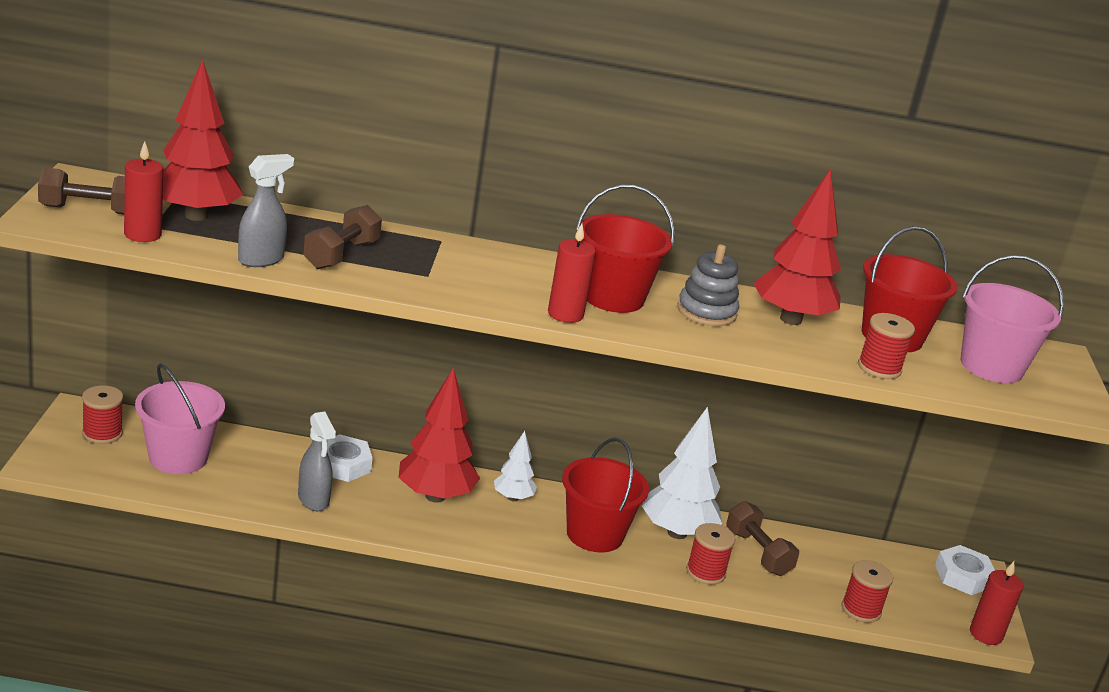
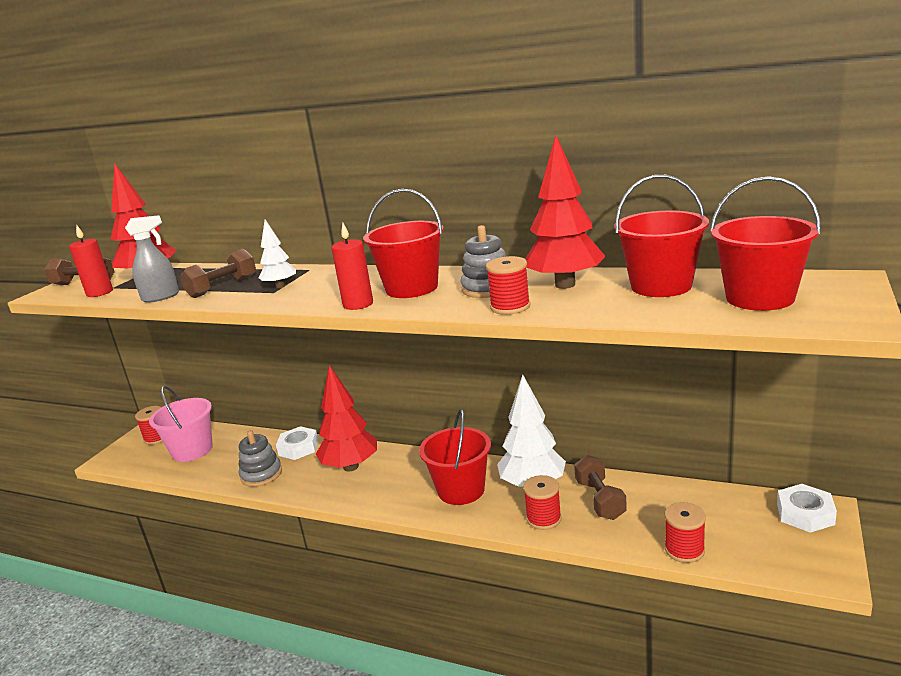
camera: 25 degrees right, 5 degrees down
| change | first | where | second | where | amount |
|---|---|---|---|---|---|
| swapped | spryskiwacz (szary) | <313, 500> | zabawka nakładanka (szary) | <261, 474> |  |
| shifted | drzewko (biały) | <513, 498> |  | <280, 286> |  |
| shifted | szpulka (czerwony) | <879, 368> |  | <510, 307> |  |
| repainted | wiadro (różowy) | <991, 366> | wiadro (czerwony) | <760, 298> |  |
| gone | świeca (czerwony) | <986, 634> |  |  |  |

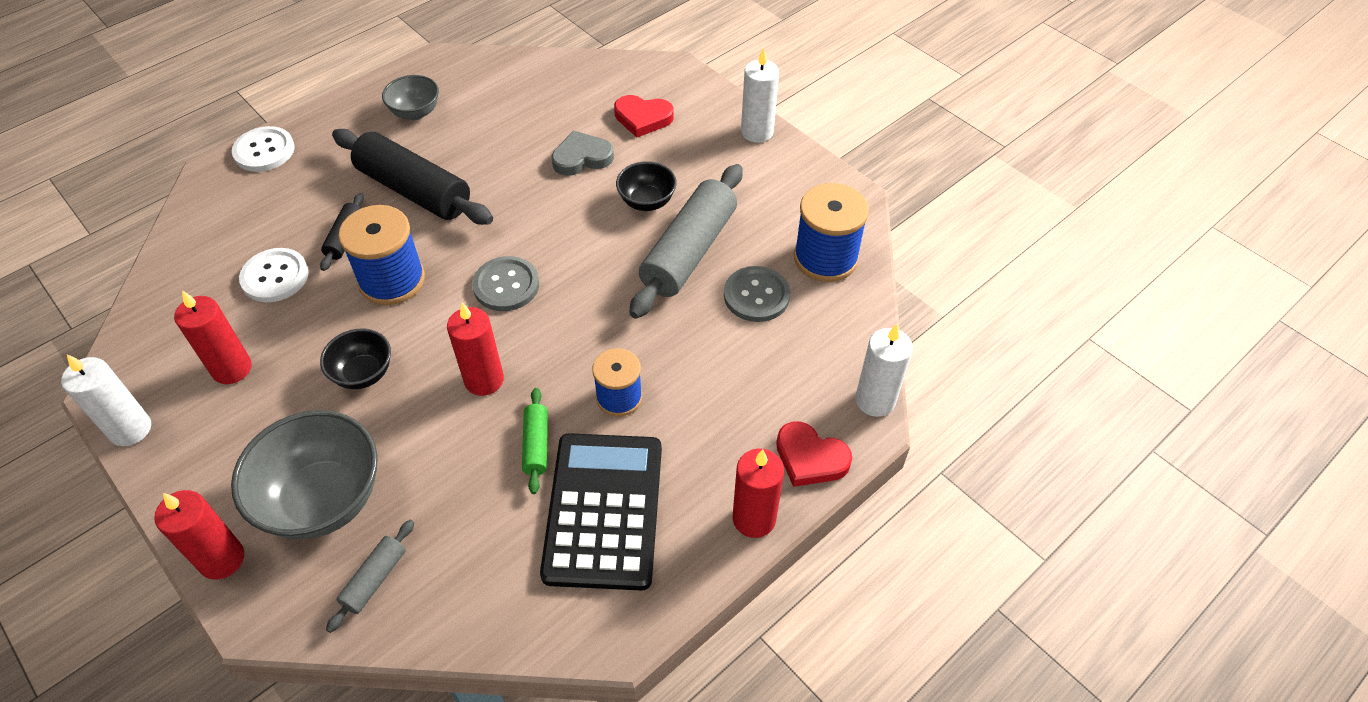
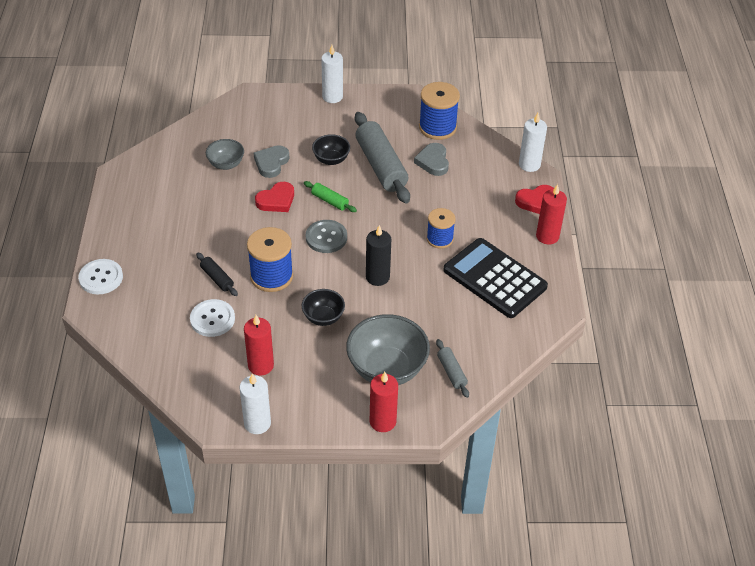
camera: 50 degrees left, 5 degrees down
| change | first | where | second | where | amount |
|---|---|---|---|---|---|
| shifted | miska (szary) | <415, 112> |  | <226, 164> |  |
| shifted | serce (czerwony) | <643, 118> |  | <276, 200> |  |
| shifted | wałek do ciasta (zielony) | <536, 445> |  | <330, 201> |  |
| repainted | świeca (czerwony) | <484, 380> | świeca (czarny) | <377, 277> |  |
| swapped | guzik (szary) | <756, 295> | serce (szary) | <433, 162> |  |
| gone | wałek do ciasta (czarny) | <414, 190> |  |  |  |

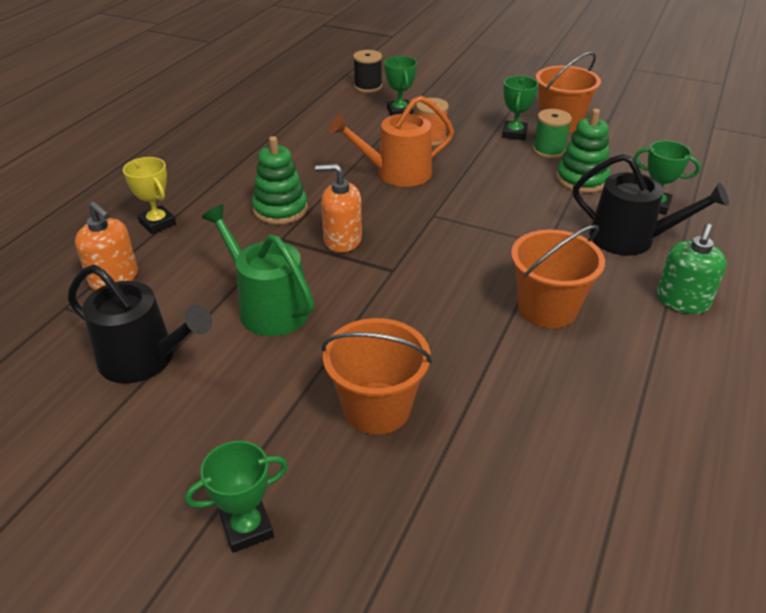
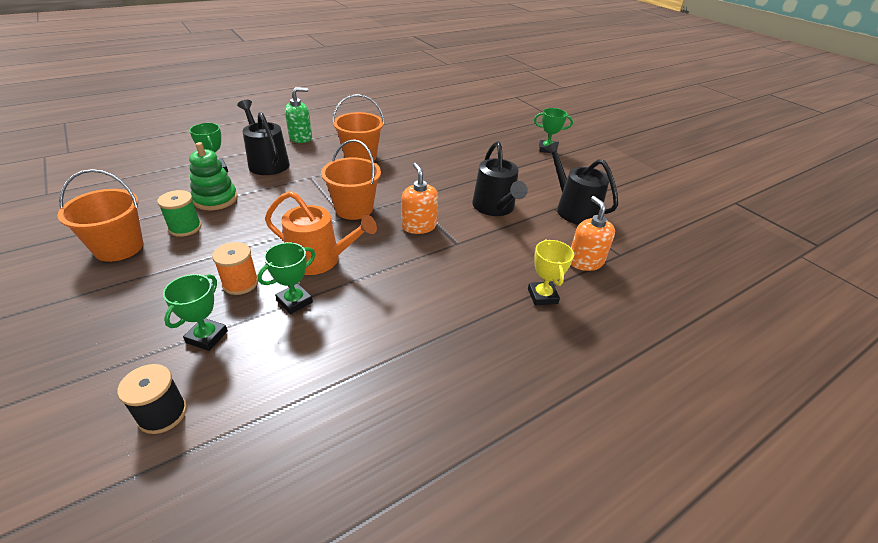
camera: 150 degrees left, 0 degrees up
| change | first | where | second | where | amount |
|---|---|---|---|---|---|
| shifted | puchar (zielony) | <514, 134> |  | <294, 301> |  |
| shifted | wiadro (pomarańczowy) | <377, 408> |  | <354, 209> |  |
| rotated | dozownik mydła (pomarańczowy) | <342, 240> |  | <419, 226> | 150 degrees counterclockwise |
| repainted | konewka (zielony) | <268, 307> | konewka (czarny) | <495, 207> |  |
| gone | zabawka nakładanka (zielony) | <280, 209> |  |  |  |

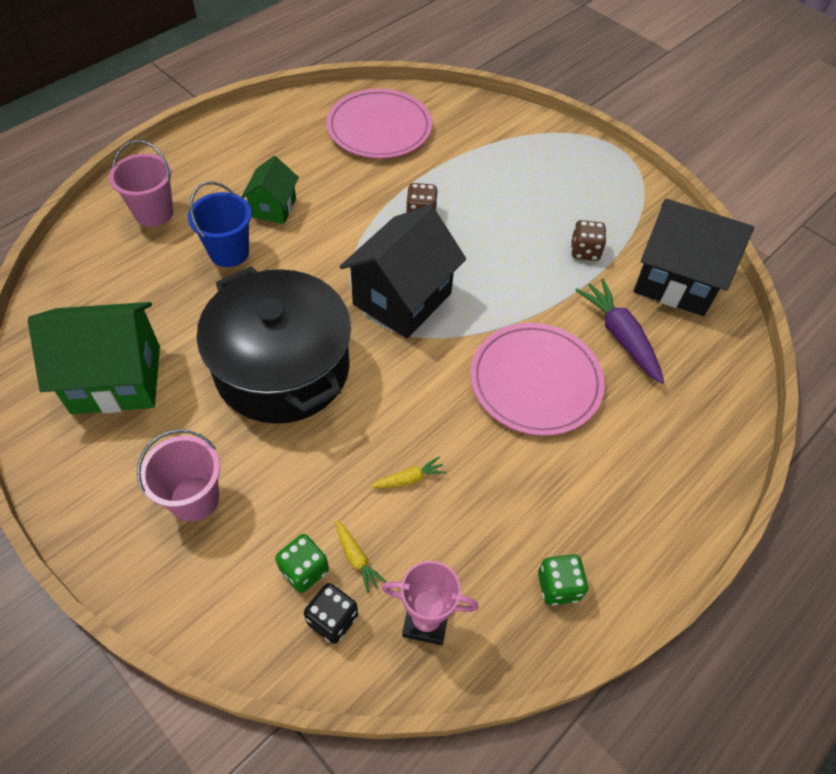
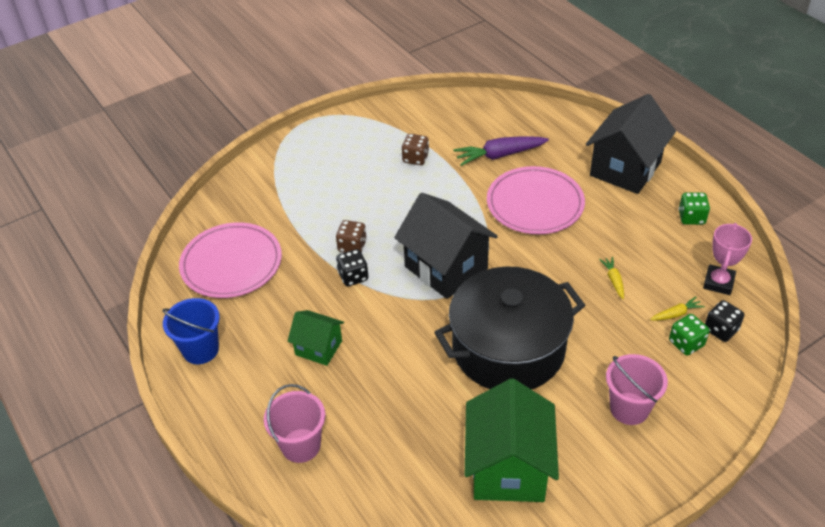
camera: 75 degrees left, 10 degrees down
| change | first | where | second | where | amount |
|---|---|---|---|---|---|
| shifted | wiadro (niebieski) | <229, 252> |  | <200, 350> |  |
| new |  |  | kostka do gry (czarny) | <353, 276> |  |
| shifted | domek (czarny) | <675, 281> |  | <625, 169> |  |

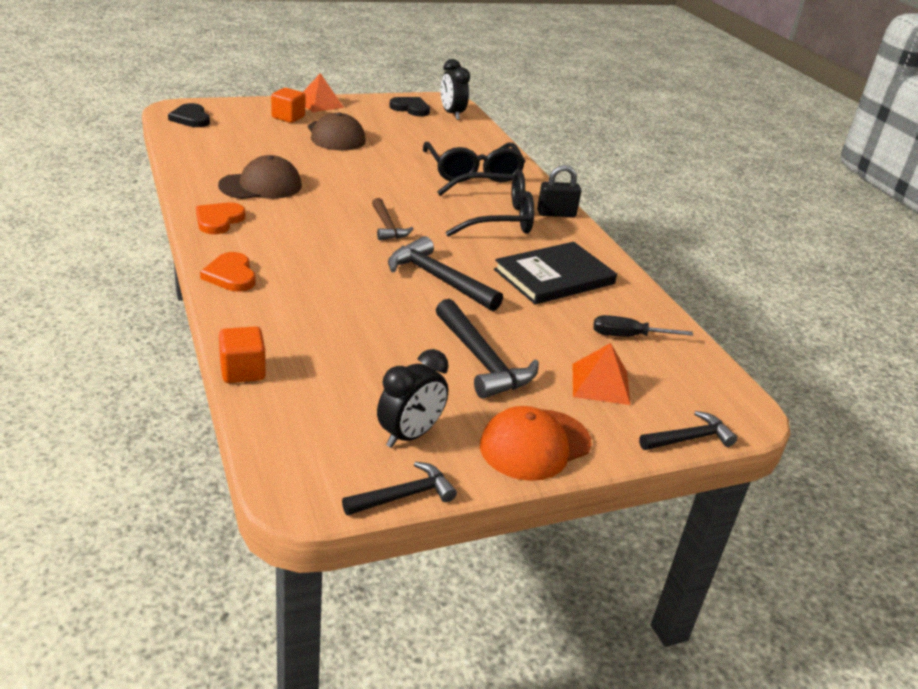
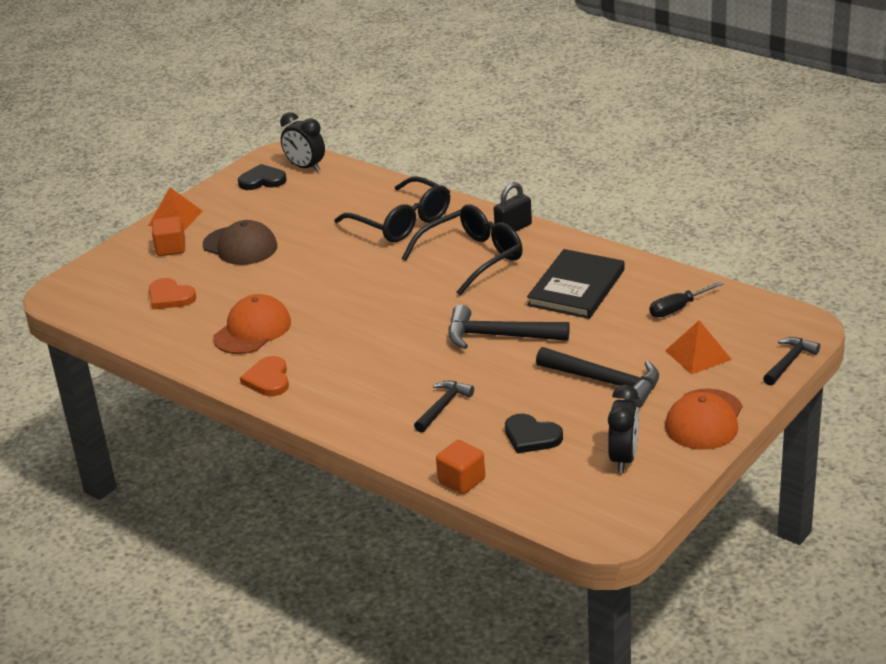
camera: 25 degrees left, 0 degrees up
| change | first | where | second | where | amount |
|---|---|---|---|---|---|
| shifted | serce (pomarańczowy) | <231, 275> |  | <170, 297> |  |
| repainted | czapka (brązowy) | <261, 185> | czapka (pomarańczowy) | <252, 330> |  |
| shifted | młotek (czarny) | <404, 495> |  | <443, 406> |  |
| shifted | serce (czarny) | <191, 118> |  | <531, 436> |  |
| gone | młotek (brązowy) | <387, 226> |  |  |  |

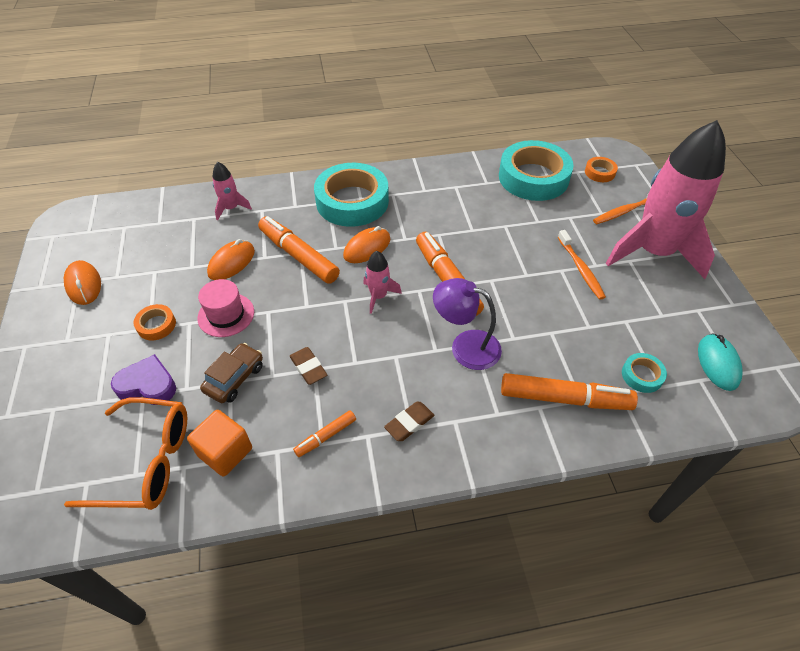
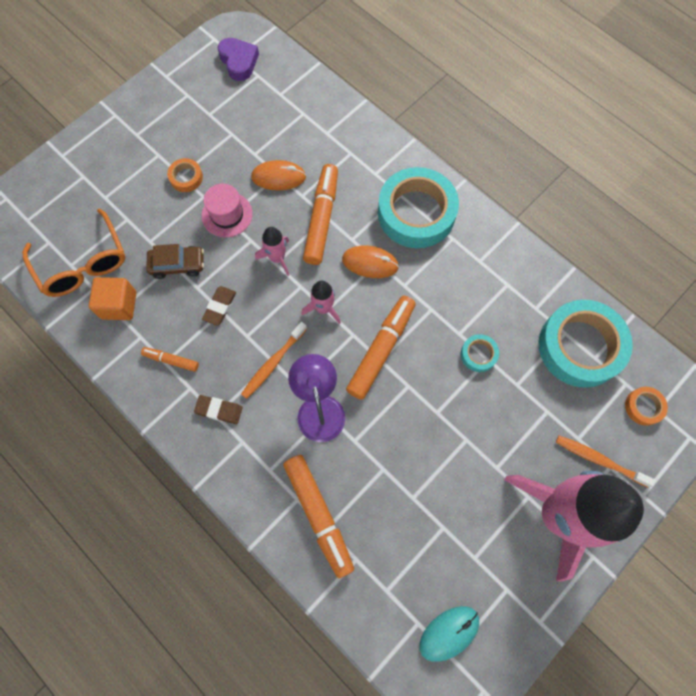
camera: 55 degrees right, 20 degrees up
| change | first | where | second | where | amount |
|---|---|---|---|---|---|
| shifted | serce (fioletowy) | <148, 385> |  | <239, 62> |  |
| shifted | szczoteczka do zębów (pomarańczowy) | <580, 269> |  | <273, 363> |  |
| shifted | rakieta (różowy) | <231, 208> |  | <277, 258> |  |
| shifted | taśma klejąca (turkusowy) | <642, 375> |  | <478, 354> |  |
| gone | myszka (pomarańczowy) | <84, 284> |  |  |  |

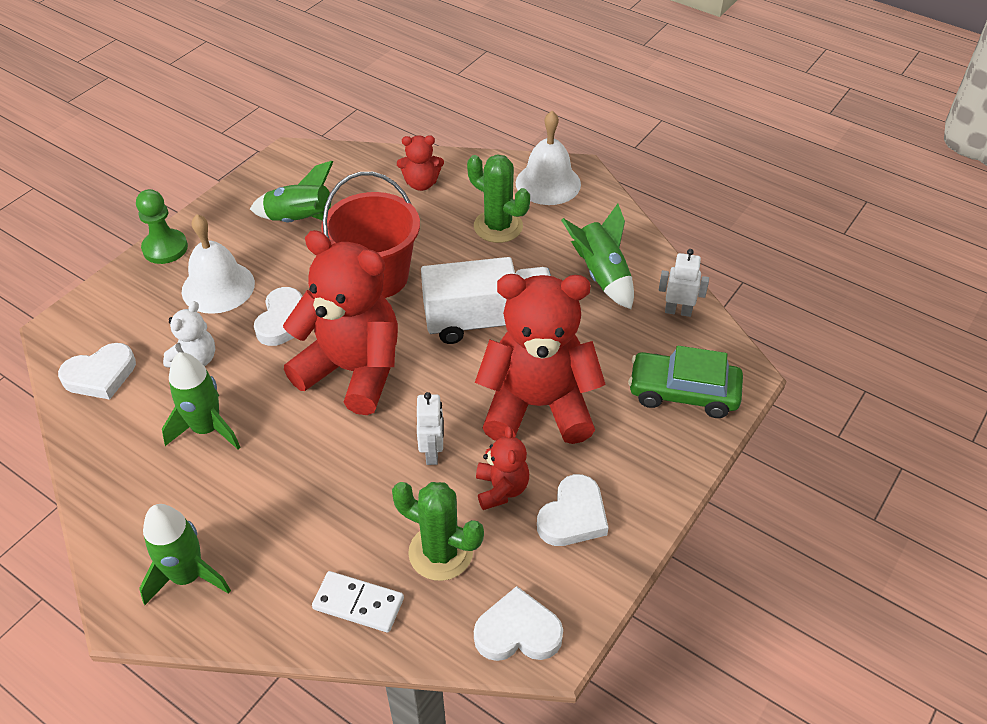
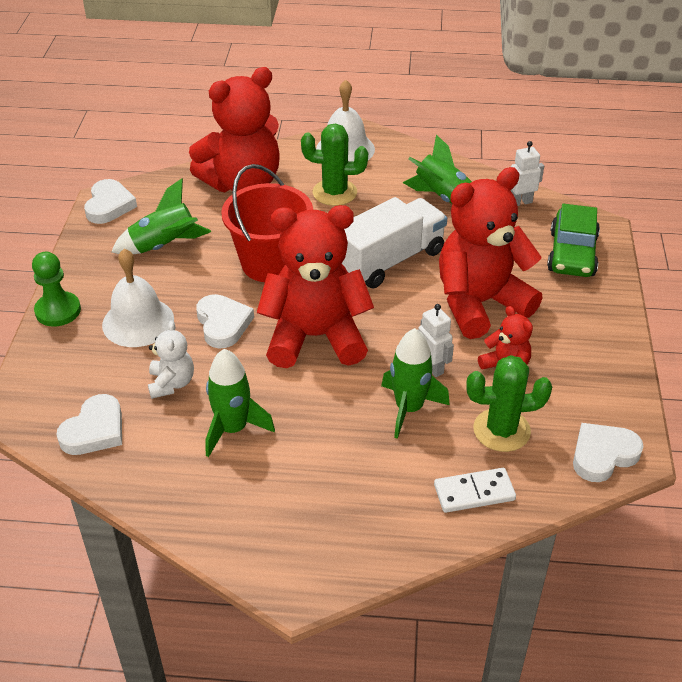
camera: 30 degrees left, 5 degrees down
| change | first | where | second | where | amount |
|---|---|---|---|---|---|
| shifted | serce (biały) | <573, 516> |  | <109, 205> |  |
| scaled | miś (czerwony) | <421, 183> |  | <242, 183> | x2.17 |
| shifted | rakieta (zielony) | <188, 576> |  | <409, 408> |  |
| rotated | samochód (zielony) | <683, 393> |  | <572, 254> | 60 degrees counterclockwise |

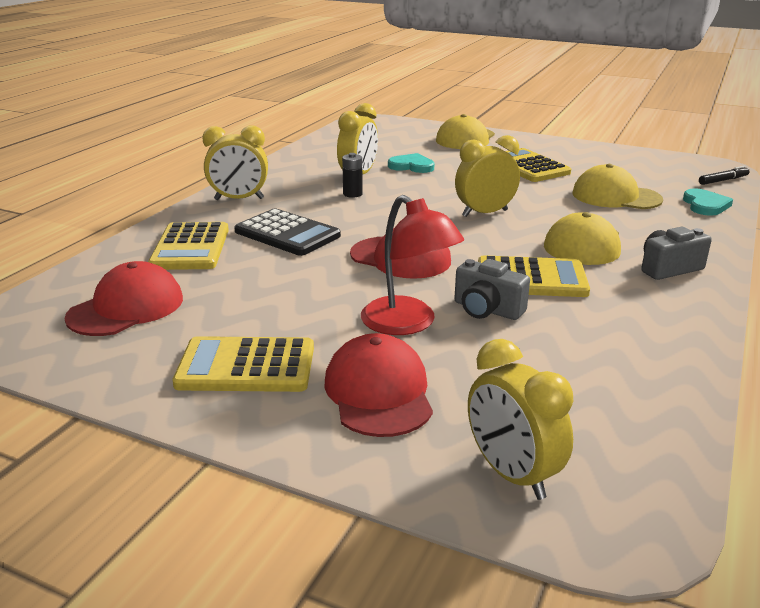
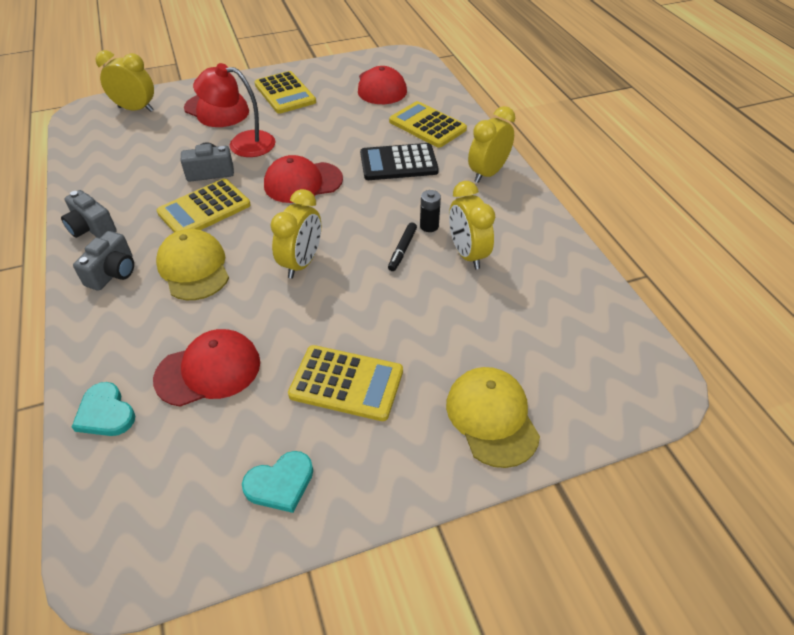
camera: 135 degrees right, 20 degrees up
| change | first | where | second | where | amount |
|---|---|---|---|---|---|
| new |  |  | aparat fotograficzny (szary) | <91, 228> |  |
| repainted | czapka (żółty) | <616, 196> | czapka (czerwony) | <208, 370> |  |
| shifted | serce (turkusowy) | <411, 166> |  | <280, 483> |  |
| rotated | kalkulator (żółty) | <246, 366> |  | <285, 93> | 105 degrees clockwise |
| shifted | flamaster (czarny) | <723, 180> |  | <402, 250> |  |

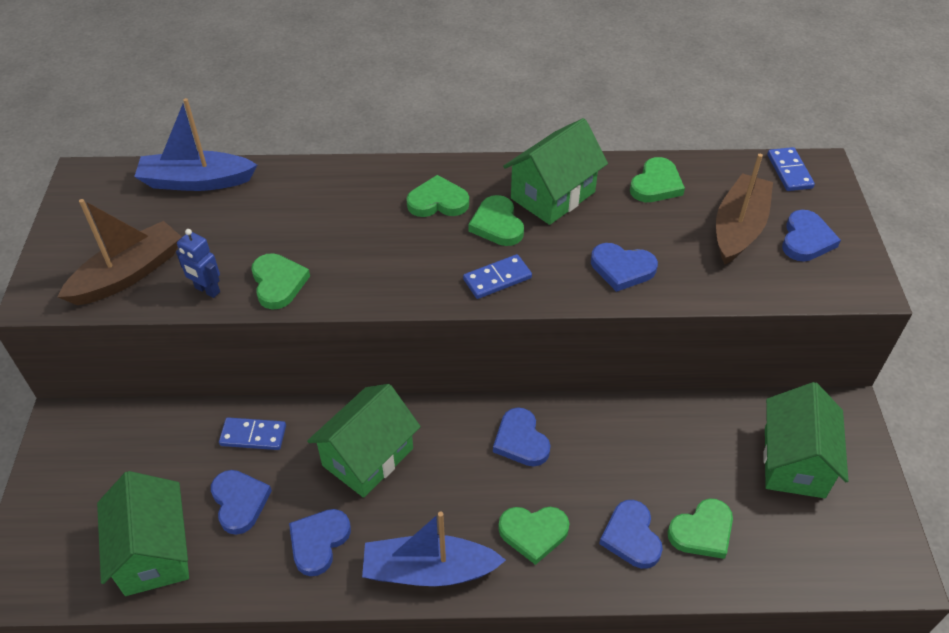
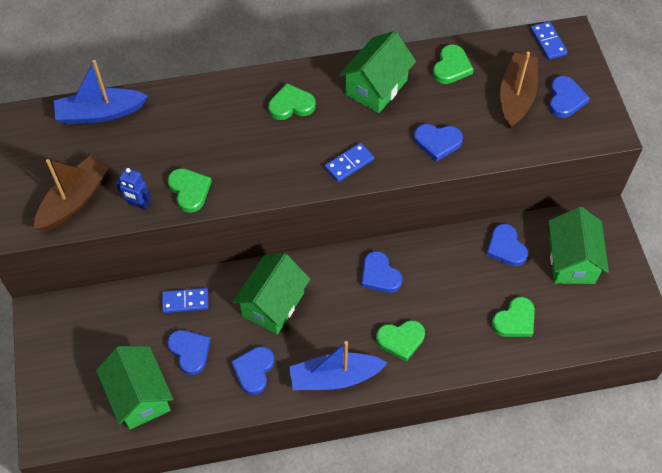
camera: 10 degrees left, 10 degrees up
| change | first | where | second | where | amount |
|---|---|---|---|---|---|
| shifted | serce (niebieski) | <631, 537> |  | <505, 247> |  |
| gone | serce (zielony) | <497, 224> |  |  |  |

